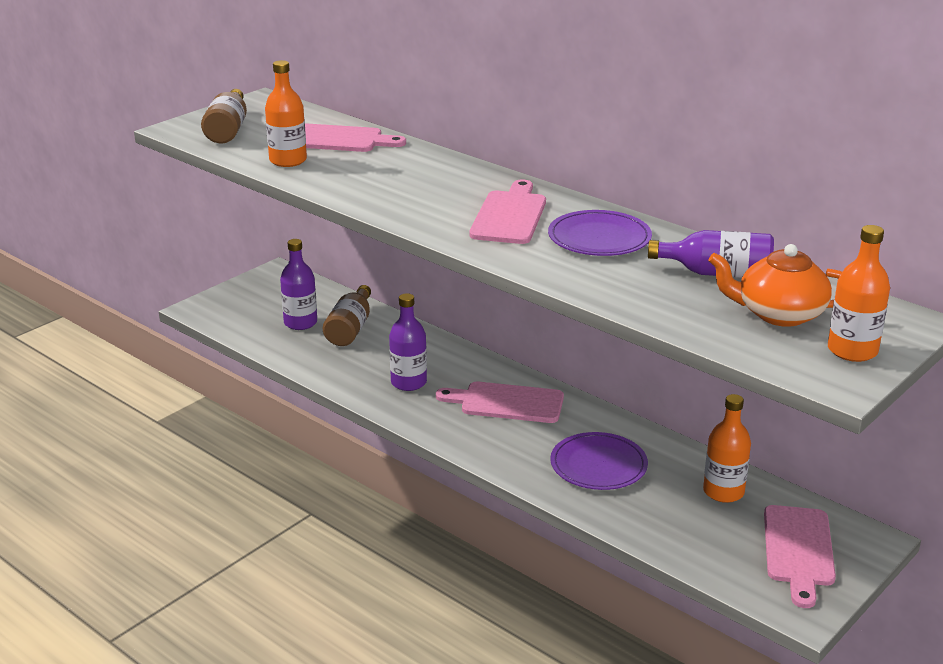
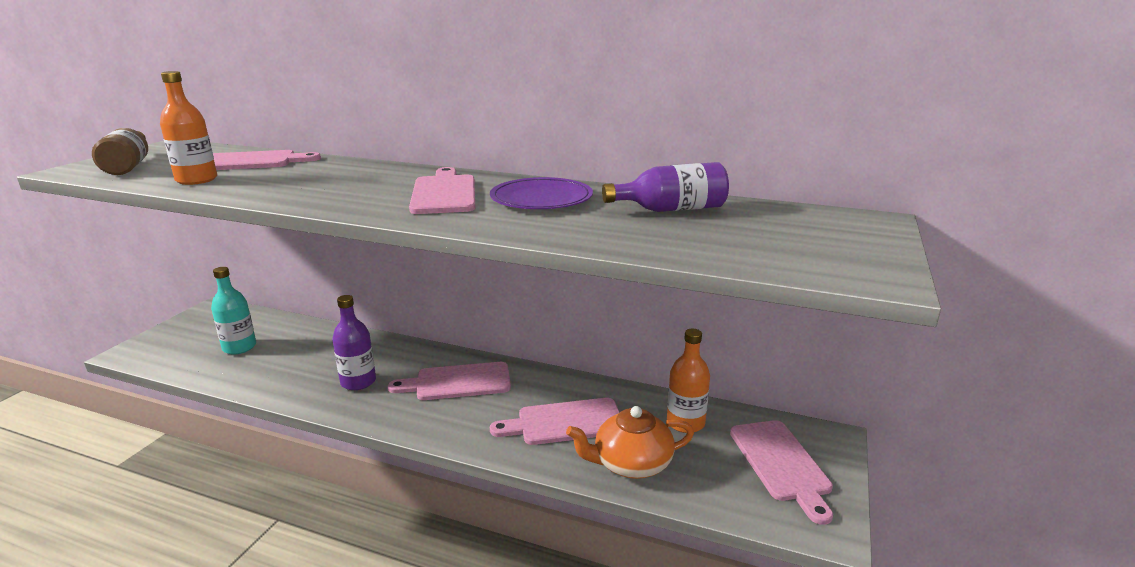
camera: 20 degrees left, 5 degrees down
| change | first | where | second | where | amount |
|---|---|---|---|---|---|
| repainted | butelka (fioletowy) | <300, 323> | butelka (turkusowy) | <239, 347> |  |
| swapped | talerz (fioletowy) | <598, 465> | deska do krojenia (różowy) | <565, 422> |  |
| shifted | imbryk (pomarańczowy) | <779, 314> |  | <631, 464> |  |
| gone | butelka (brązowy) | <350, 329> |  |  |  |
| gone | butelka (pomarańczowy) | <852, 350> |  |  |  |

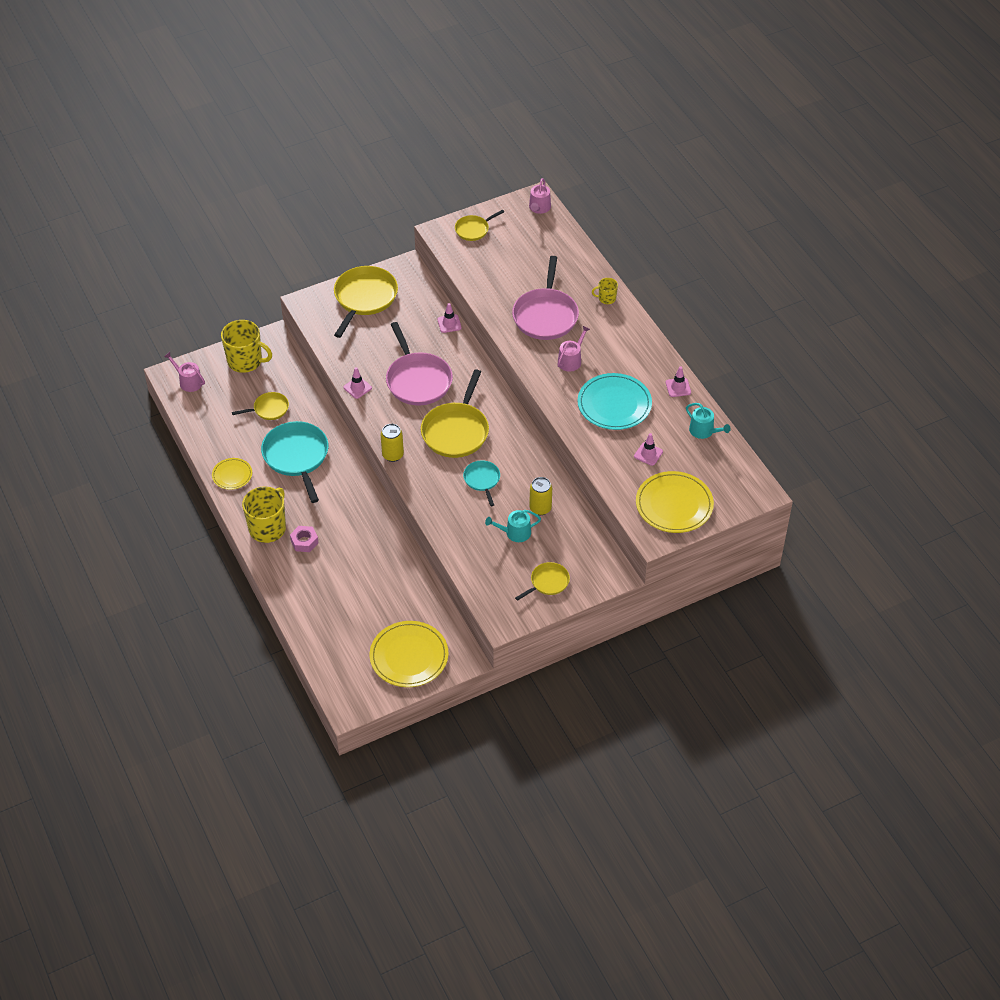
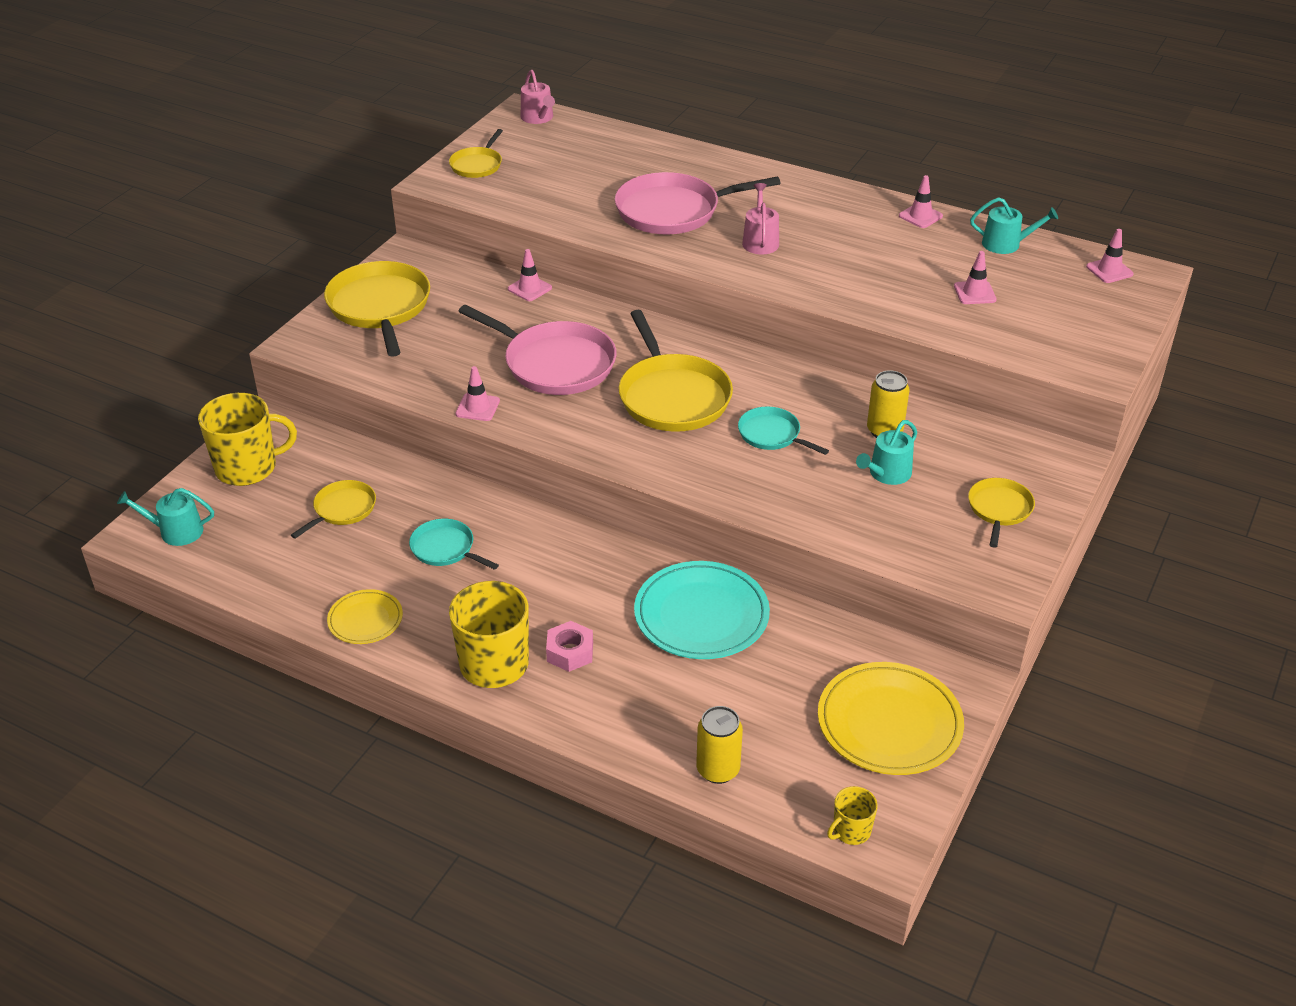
camera: 35 degrees left, 10 degrees down
| change | first | where | second | where | amount |
|---|---|---|---|---|---|
| repainted | konewka (różowy) | <188, 381> | konewka (turkusowy) | <175, 531> |  |
| scaled | patelnia (turkusowy) | <296, 456> |  | <445, 548> | x0.53 |
| rotated | patelnia (różowy) | <545, 315> |  | <673, 211> | 105 degrees clockwise |
| shifted | talerz (turkusowy) | <614, 404> |  | <701, 615> |  |
| shifted | puszka (żółty) | <393, 455> |  | <718, 770> |  |
| shifted | kubek (żółty) | <606, 298> |  | <851, 831> |  |
| new |  |  | pachołek (różowy) | <1109, 270> |  |
| gone | talerz (żółty) | <674, 505> |  |  |  |

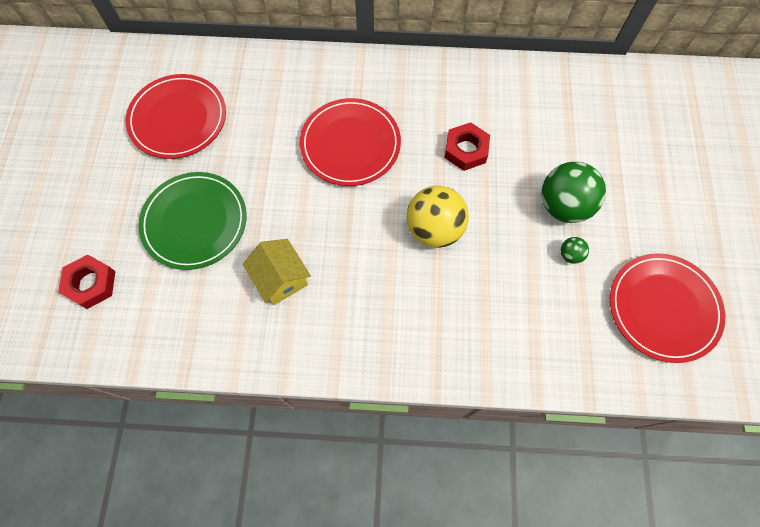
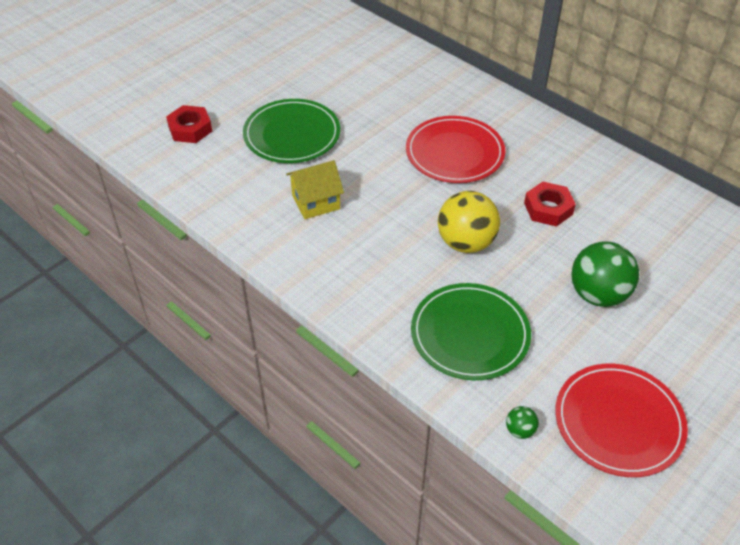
camera: 40 degrees right, 20 degrees down
| change | first | where | second | where | amount |
|---|---|---|---|---|---|
| rotated | domek (żółty) | <281, 279> |  | <316, 202> | 60 degrees clockwise |
| new |  |  | talerz (zielony) | <470, 334> |  |
| shifted | piłka (zielony) | <570, 255> |  | <520, 430> |  |
| gone | talerz (czerwony) | <178, 119> |  |  |  |

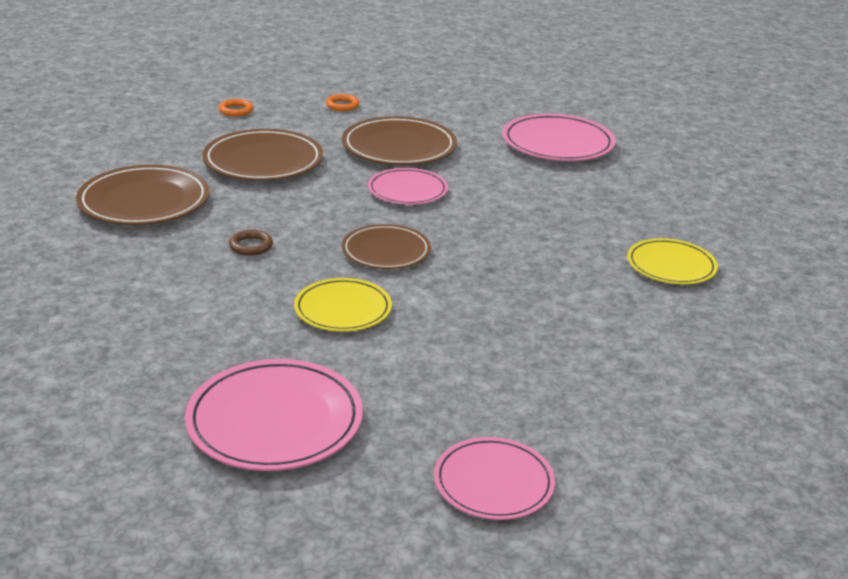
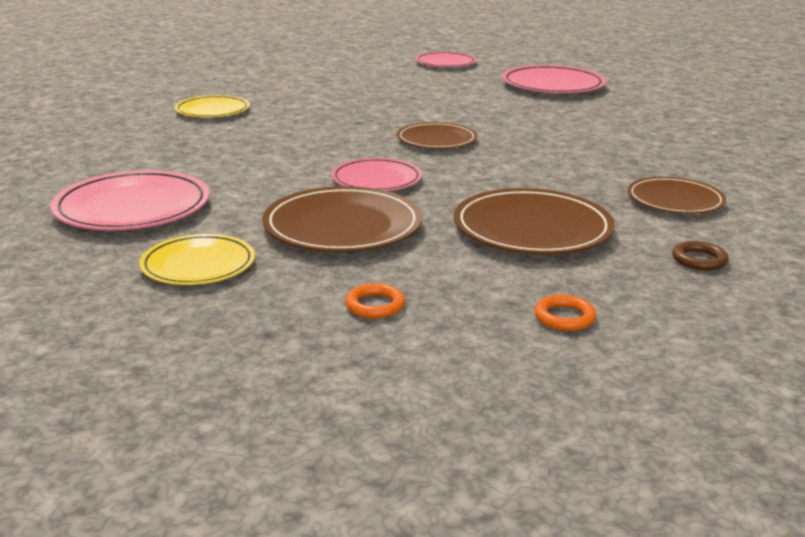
camera: 160 degrees left, 5 degrees down
| change | first | where | second | where | amount |
|---|---|---|---|---|---|
| shifted | talerz (żółty) | <343, 309> |  | <198, 265> |  |
| scaled | talerz (brązowy) | <144, 201> |  | <675, 200> | x0.65 |
| shifted | pierścień (brązowy) | <251, 246> |  | <699, 260> |  |

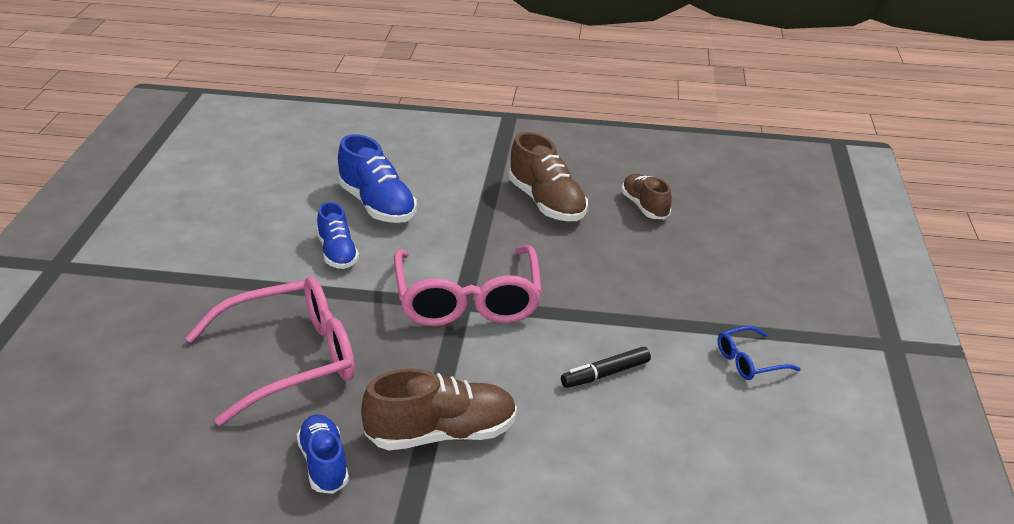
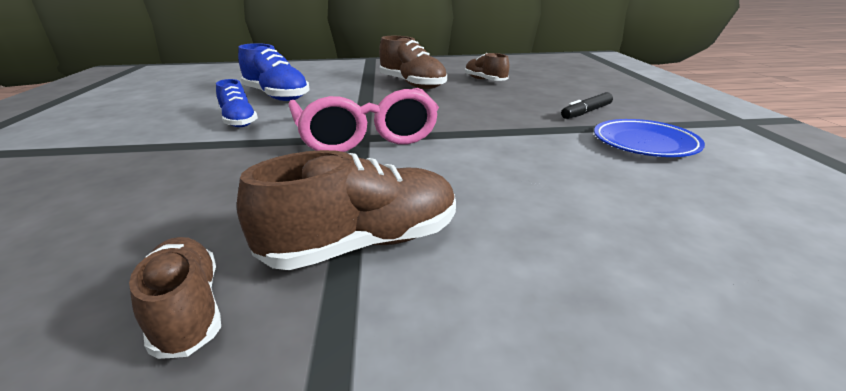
camera: 10 degrees left, 5 degrees down
| change | first | where | second | where | amount |
|---|---|---|---|---|---|
| repainted | but (niebieski) | <324, 464> | but (brązowy) | <188, 310> |  |
| shifted | flamaster (czarny) | <605, 374> |  | <586, 112> |  |
| swapped | okulary (niebieski) | <749, 362> | talerz (niebieski) | <644, 143> |  |
| gone | okulary (różowy) | <291, 360> |  |  |  |

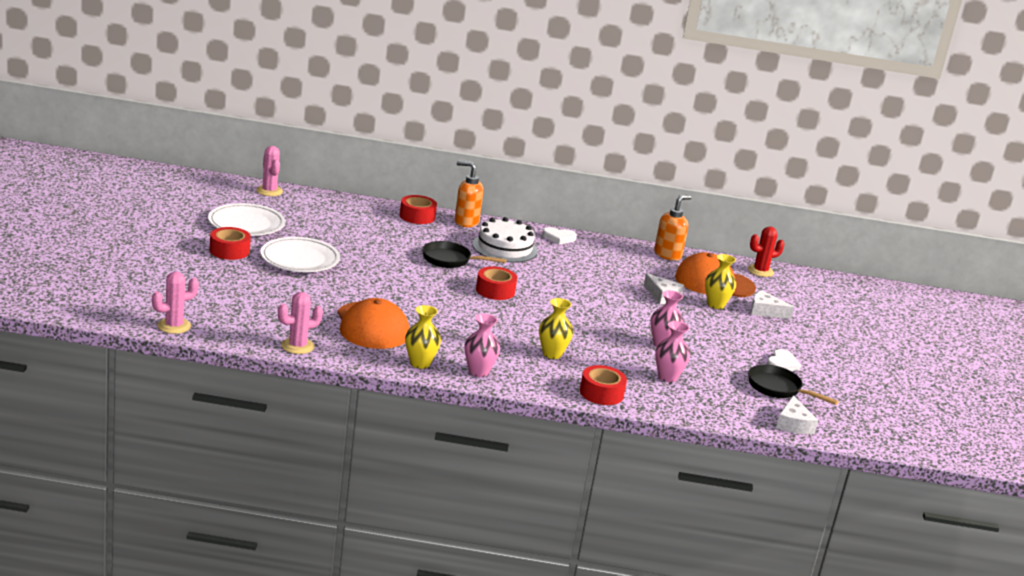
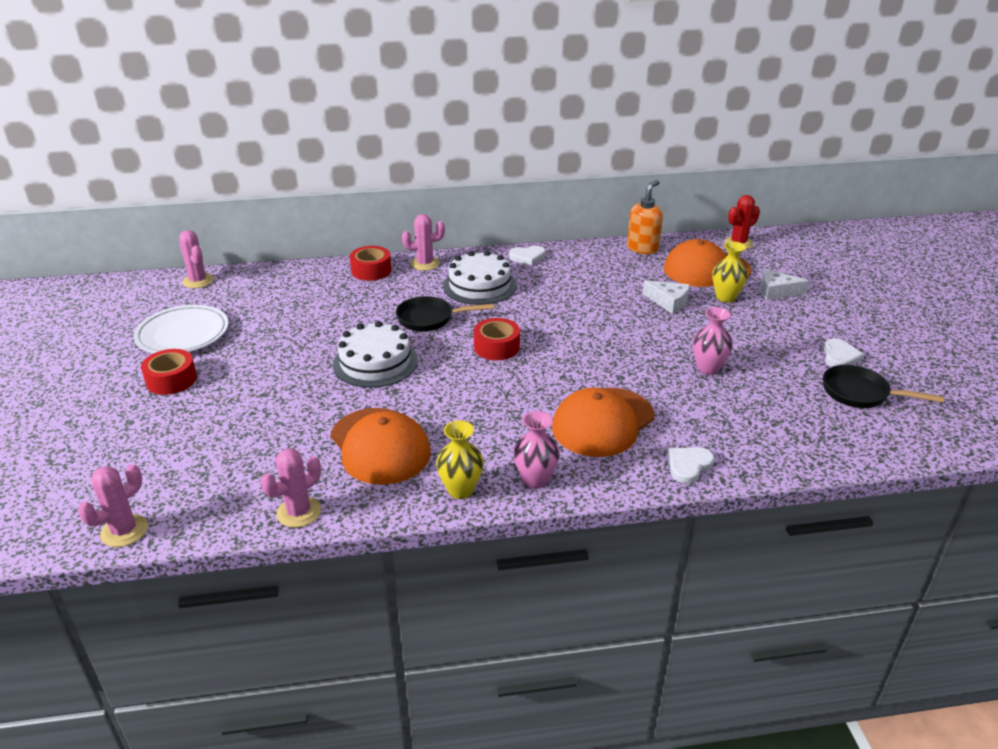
camera: 10 degrees left, 10 degrees up
| change | first | where | second | where | amount |
|---|---|---|---|---|---|
| new |  |  | tort (biały) | <375, 362> |  |
| swapped | dozownik mydła (pomarańczowy) | <466, 222> | kaktus (różowy) | <425, 264> |  |
| swapped | wazon (żółty) | <552, 354> | czapka (pomarańczowy) | <603, 422> |  |
| swapped | taśma klejąca (czerwony) | <601, 393> | serce (biały) | <688, 466> |  |
| gone | talerz (biały) | <300, 259> |  |  |  |
| gone | wazon (różowy) | <667, 377> |  |  |  |
| gone | ser (biały) | <793, 424> |  |  |  |

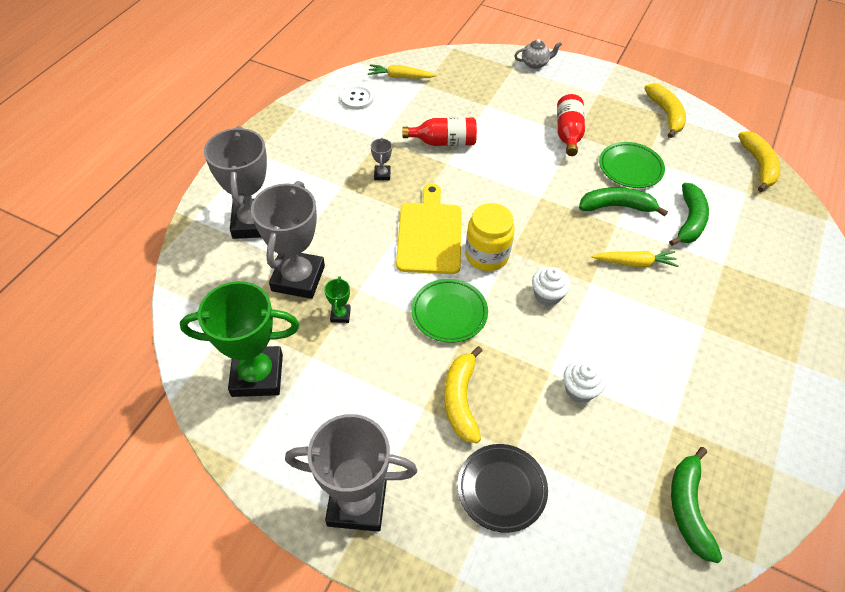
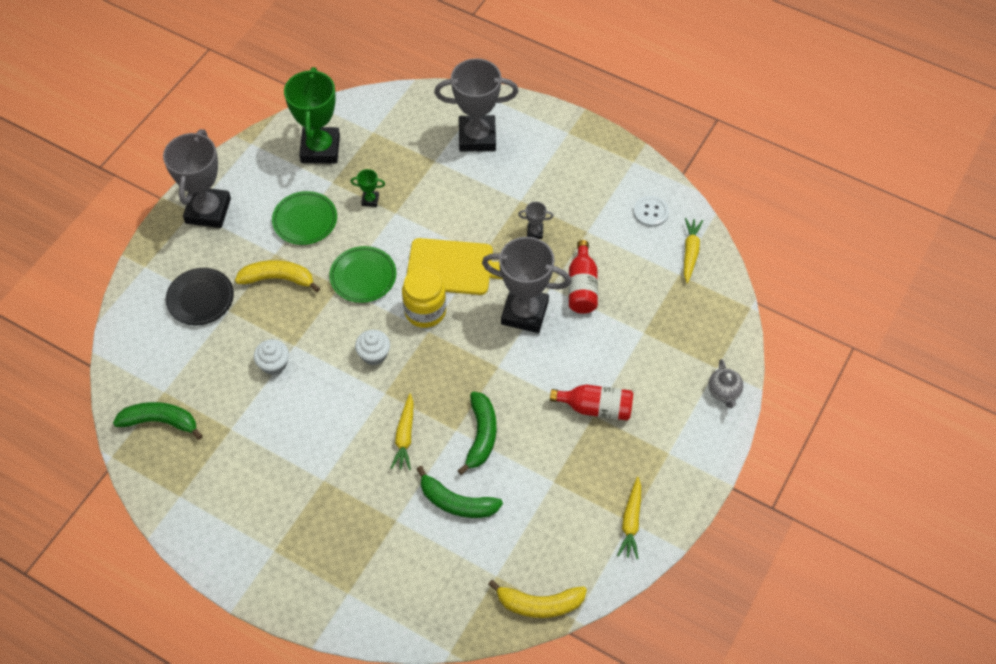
camera: 95 degrees right, 5 degrees up
| change | first | where | second | where | amount |
|---|---|---|---|---|---|
| shifted | talerz (zielony) | <630, 168> |  | <305, 220> |  |
| shifted | puchar (szary) | <298, 278> |  | <524, 313> |  |
| swapped | banan (żółty) | <666, 114> | marchewka (żółty) | <631, 522> |  |

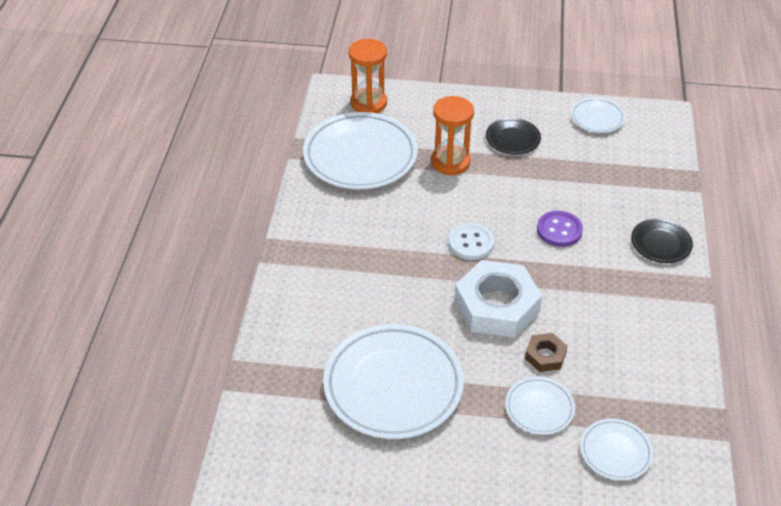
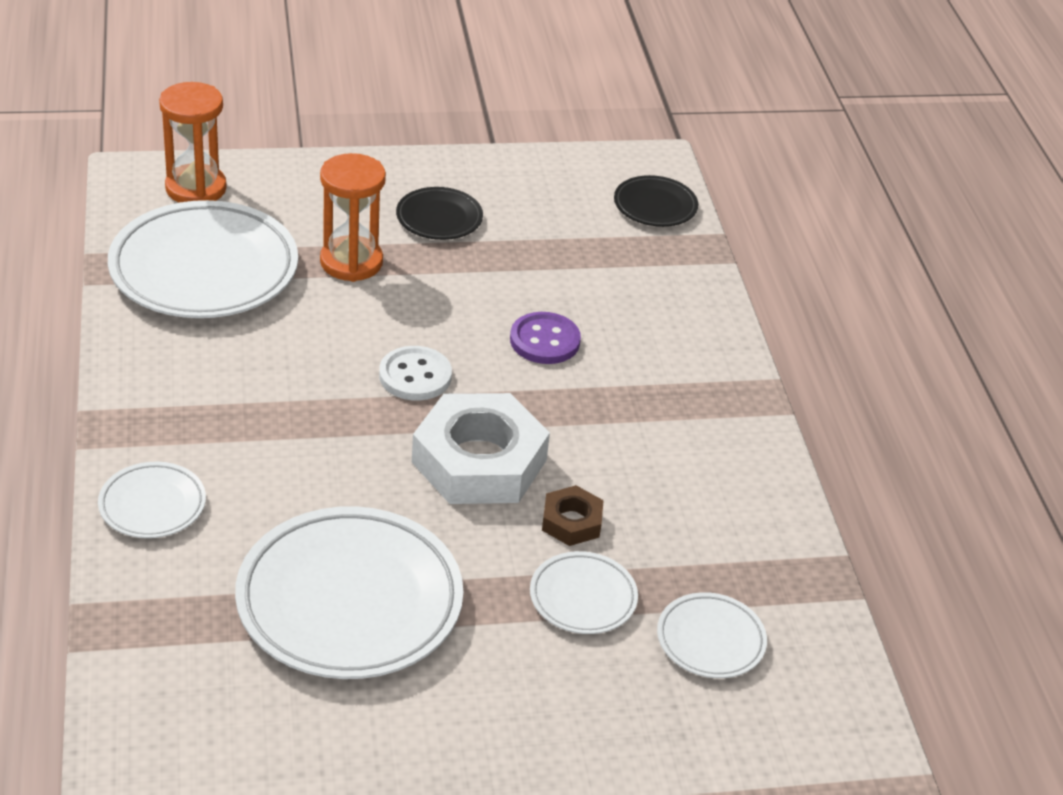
camera: 20 degrees left, 5 degrees down
| change | first | where | second | where | amount |
|---|---|---|---|---|---|
| shifted | talerz (biały) | <597, 118> |  | <152, 505> |  |
| shifted | talerz (czarny) | <660, 244> |  | <655, 206> |  |

